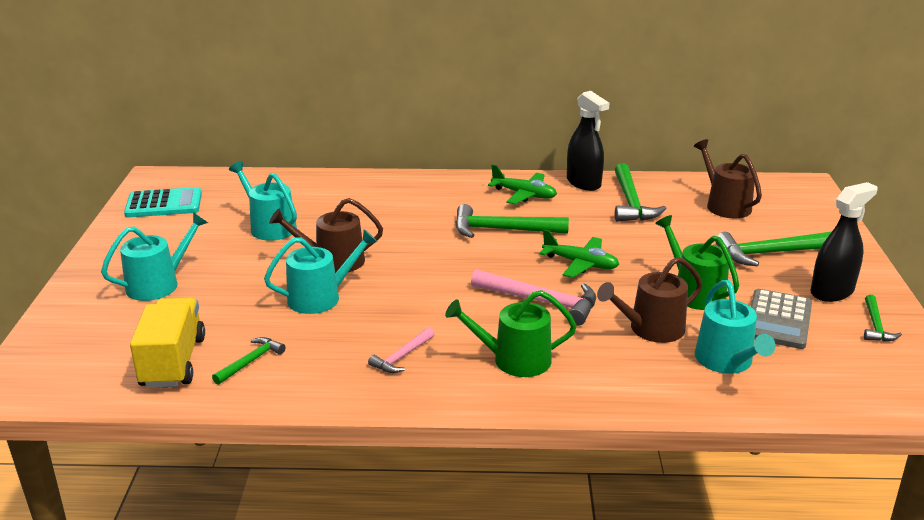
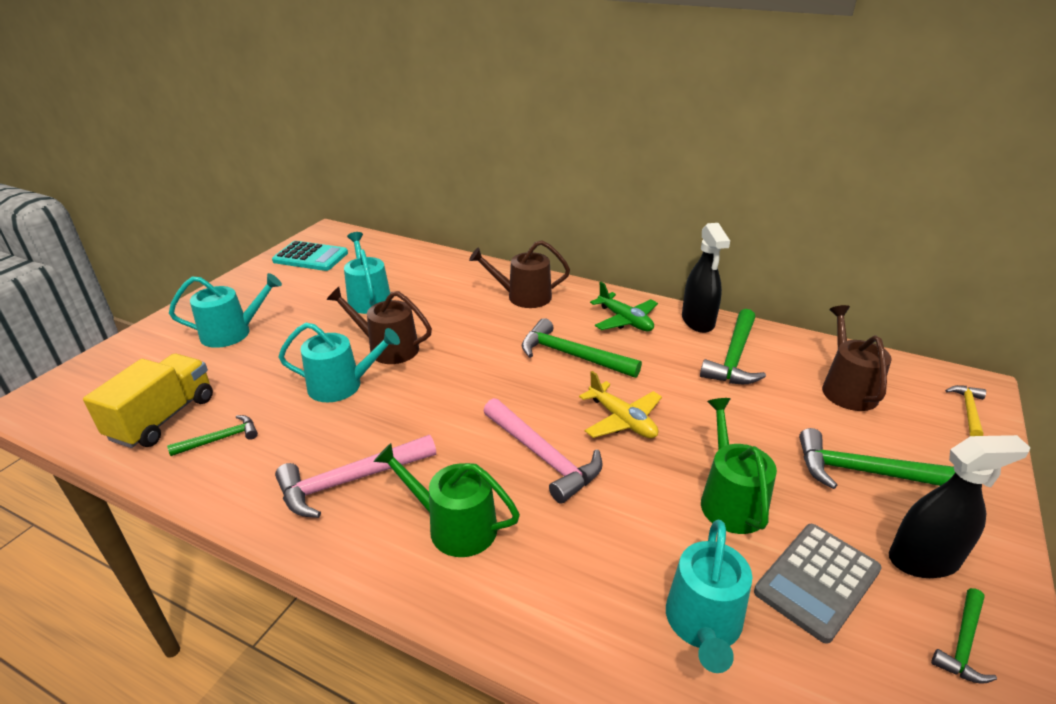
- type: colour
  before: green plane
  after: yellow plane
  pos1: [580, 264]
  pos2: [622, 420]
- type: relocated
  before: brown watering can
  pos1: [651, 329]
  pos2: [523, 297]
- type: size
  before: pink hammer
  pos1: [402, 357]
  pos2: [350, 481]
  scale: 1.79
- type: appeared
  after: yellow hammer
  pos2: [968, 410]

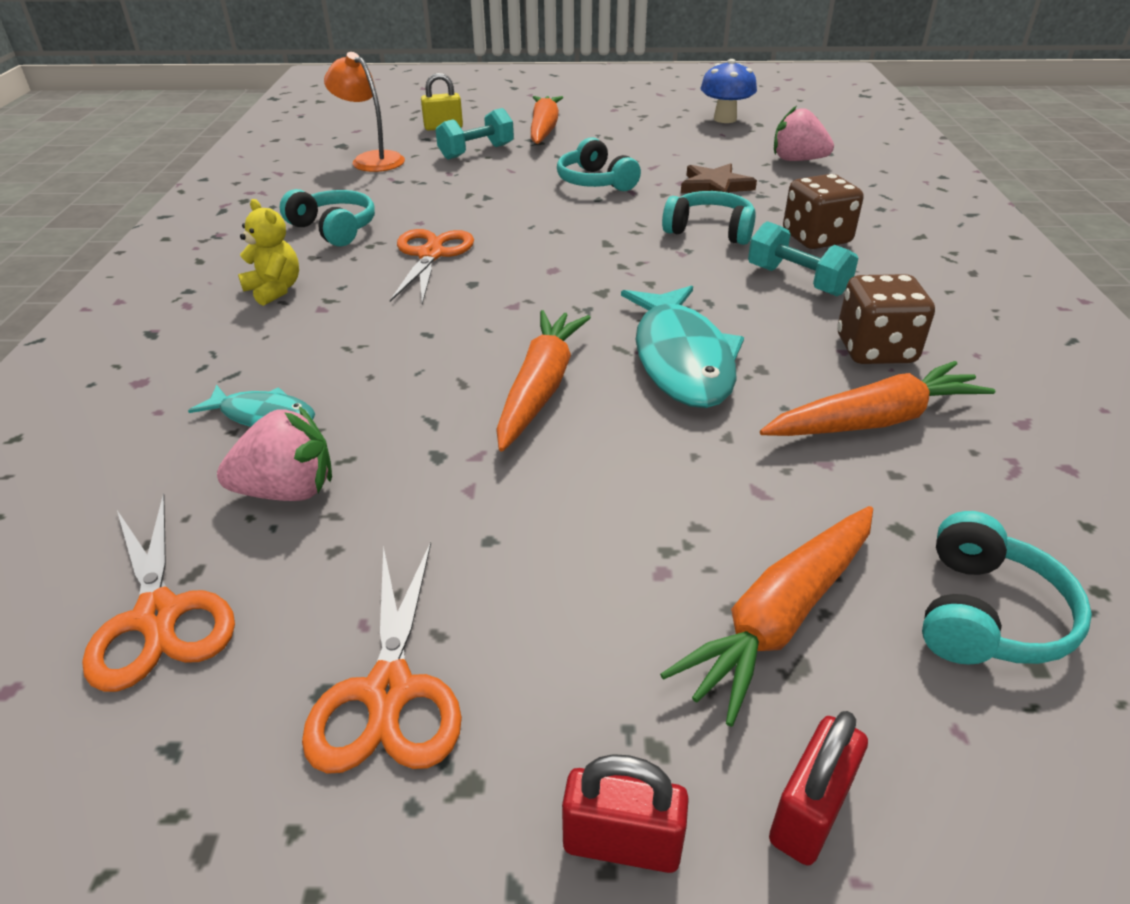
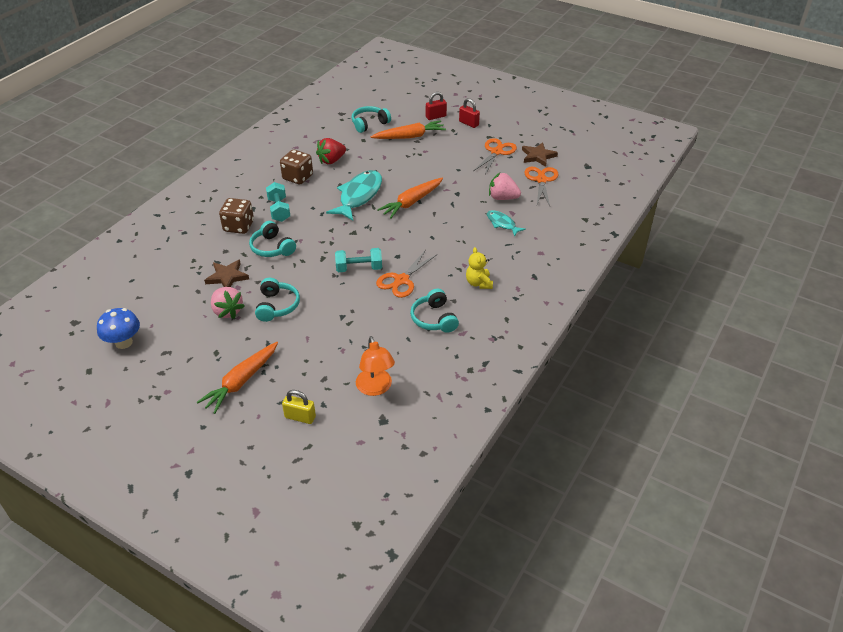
- type: relocated
  before: pink strawberry
  pos1: [797, 160]
  pos2: [227, 311]
- type: relocated
  before: turquoise dumbbell
  pos1: [476, 152]
  pos2: [359, 268]
- type: exchanged
  before: orange carrot
  after: red strawberry
  pos1: [874, 420]
  pos2: [331, 160]
- type: appeared
  after: brown star
  pos2: [538, 156]

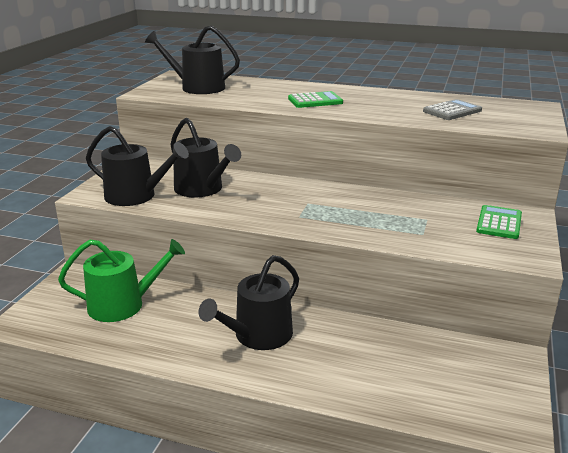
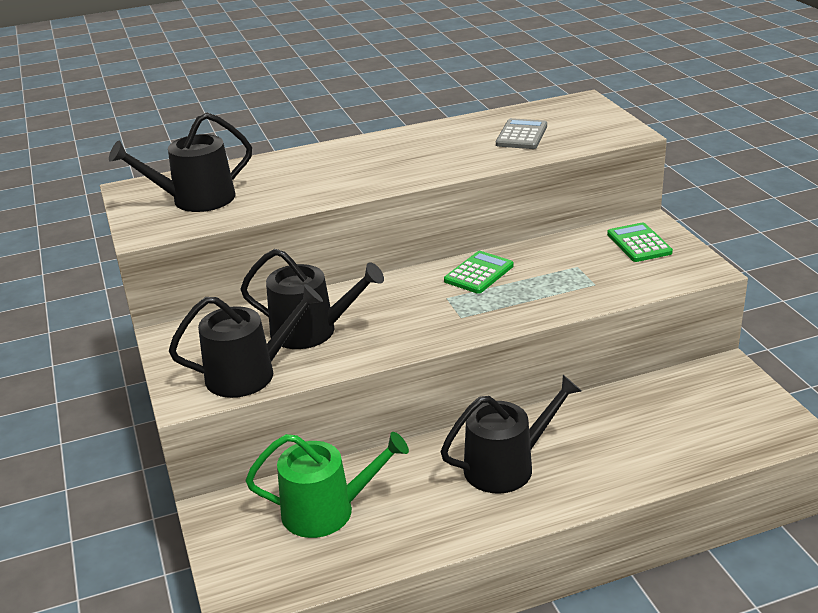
- type: relocated
  before: green calculator
  pos1: [315, 101]
  pos2: [479, 273]
- type: spun
  before: green watering can
  pos1: [123, 305]
  pos2: [327, 511]
  turn: 45
- type: spun
  before: black watering can
  pos1: [258, 336]
  pos2: [507, 466]
  turn: -120

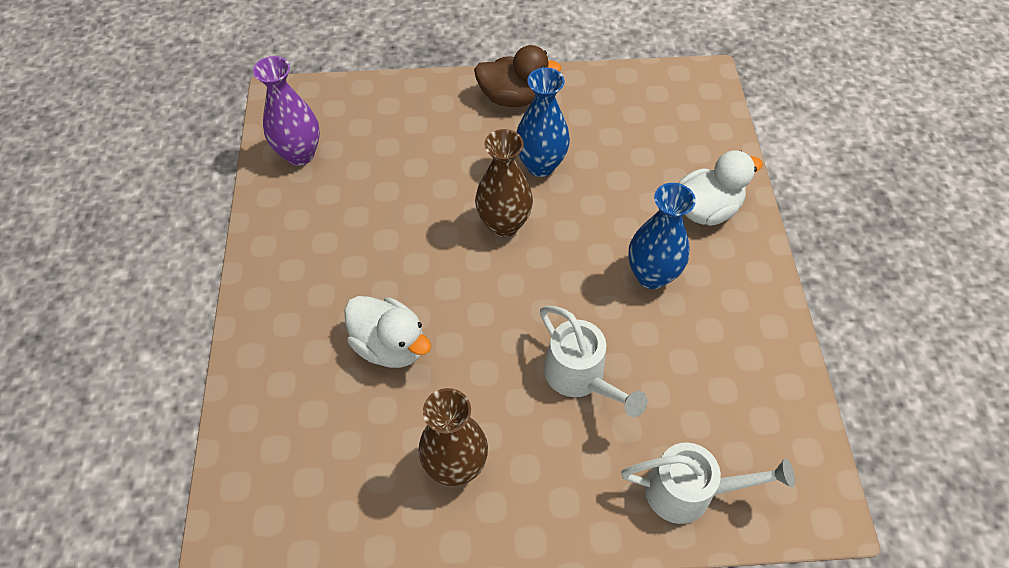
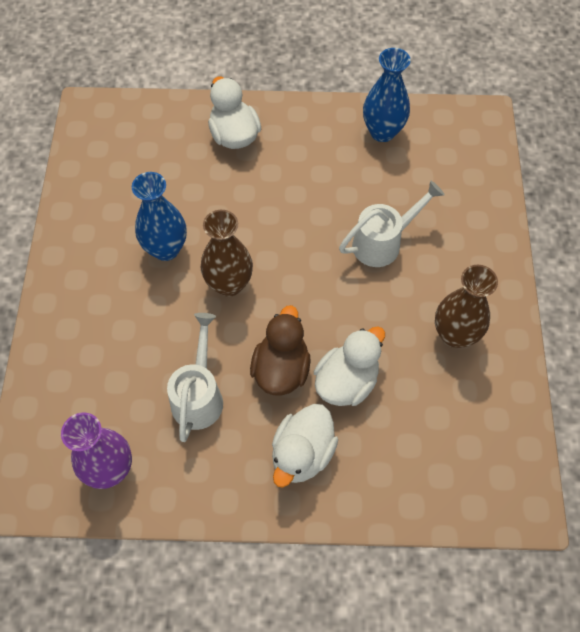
- type: relocated
  before: brown duck
  pos1: [513, 98]
  pos2: [281, 369]
- type: relocated
  before: blue vase
  pos1: [651, 275]
  pos2: [382, 132]
- type: relocated
  before: white watering can
  pos1: [689, 491]
  pos2: [199, 396]
- type: appeared
  after: white duck
  pos2: [302, 453]

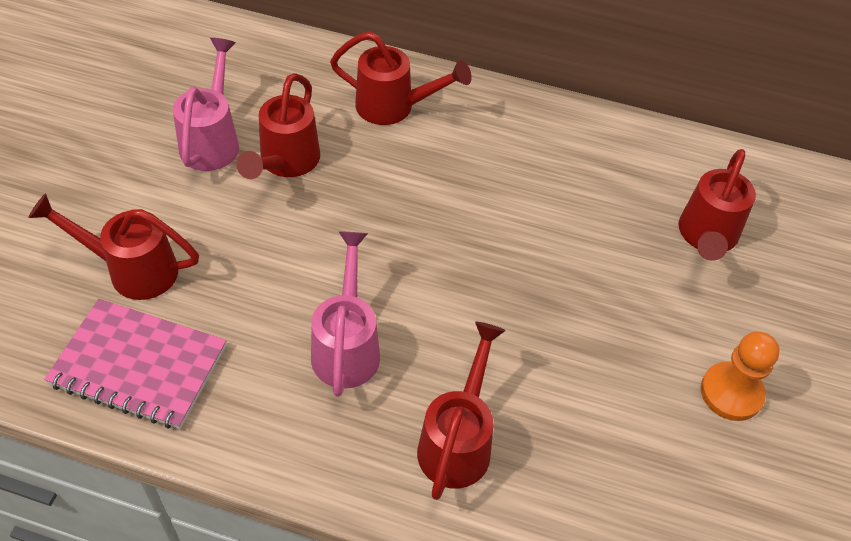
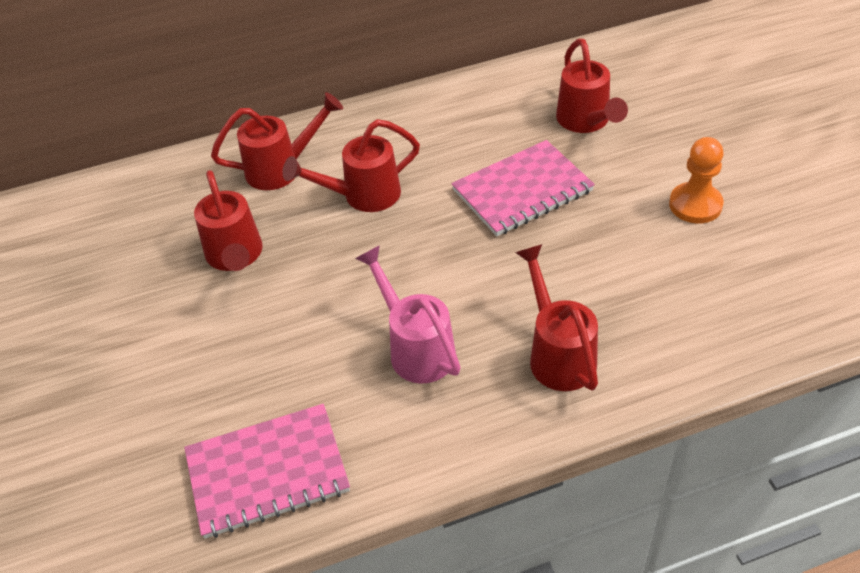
- type: missing
  before: pink watering can
  pos1: [212, 139]
- type: relocated
  before: red watering can
  pos1: [131, 269]
  pos2: [362, 196]
- type: appeared
  after: pink notebook
  pos2: [522, 191]

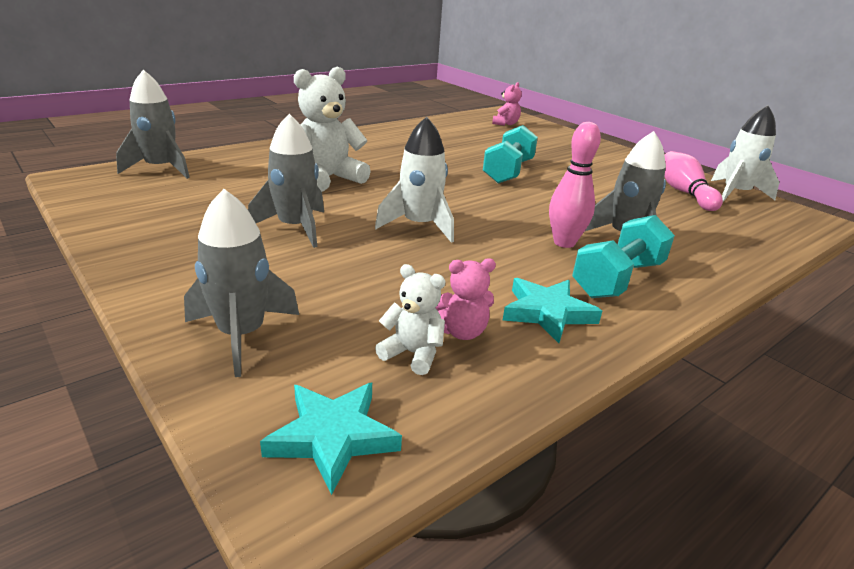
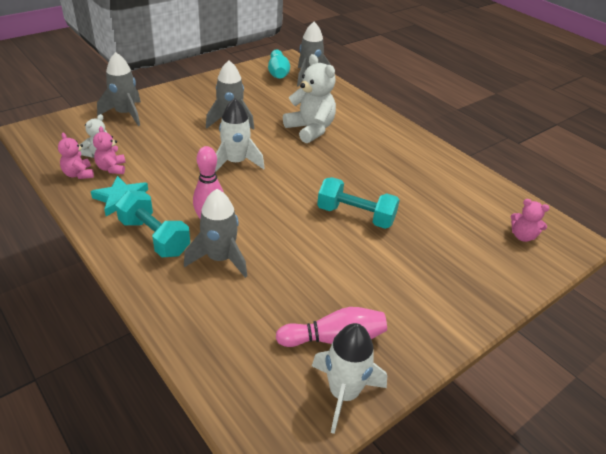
- type: missing
  before: turquoise star
  pos1: [332, 437]
- type: appeared
  after: turquoise bowling pin
  pos2: [278, 73]
- type: appeared
  after: pink teddy bear
  pos2: [78, 174]

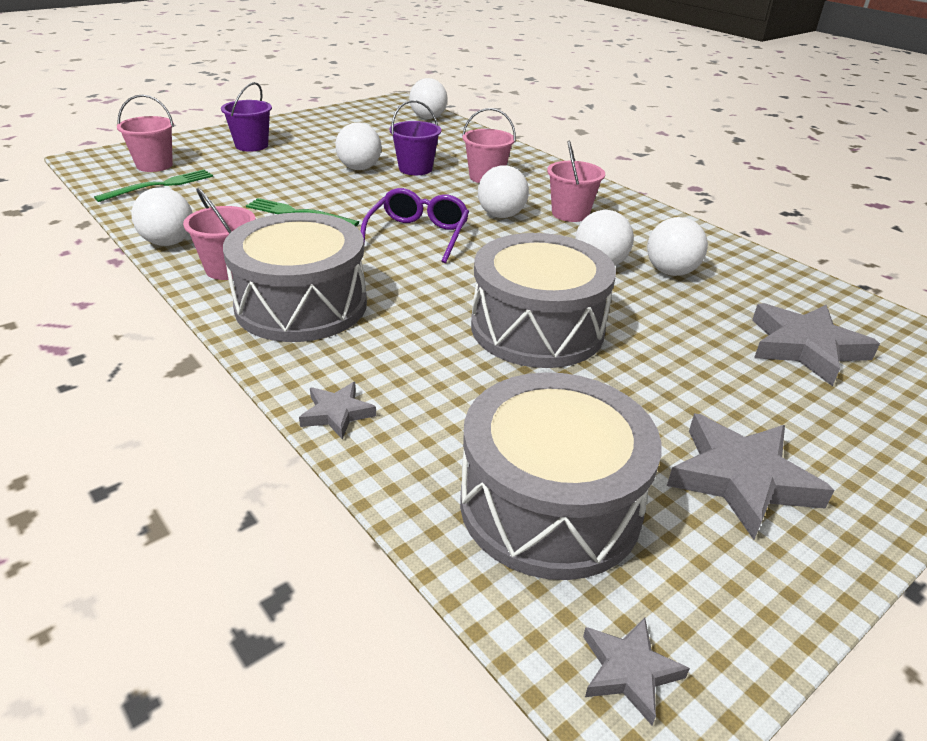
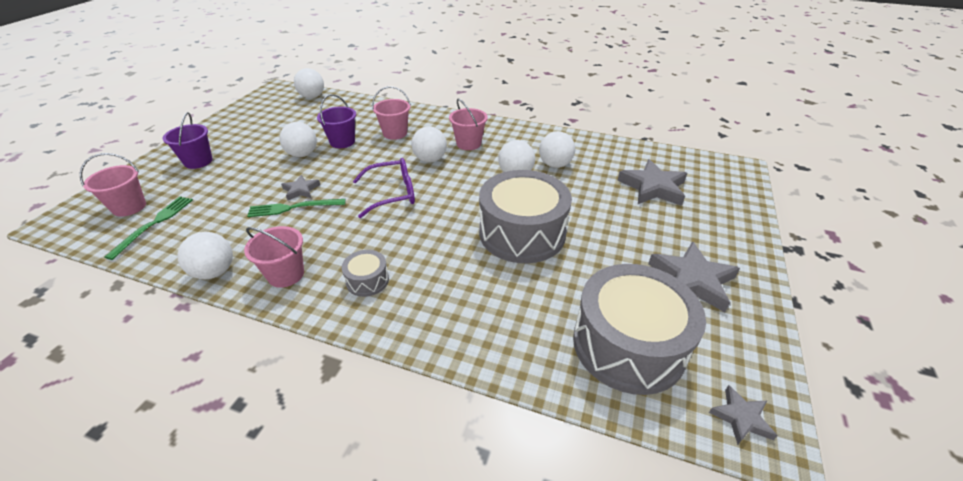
- type: spun
  before: purple glasses
  pos1: [418, 235]
  pos2: [392, 194]
  turn: 90
- type: size
  before: grey drum
  pos1: [301, 305]
  pos2: [367, 280]
  scale: 0.44
- type: relocated
  before: grey star
  pos1: [337, 413]
  pos2: [301, 190]

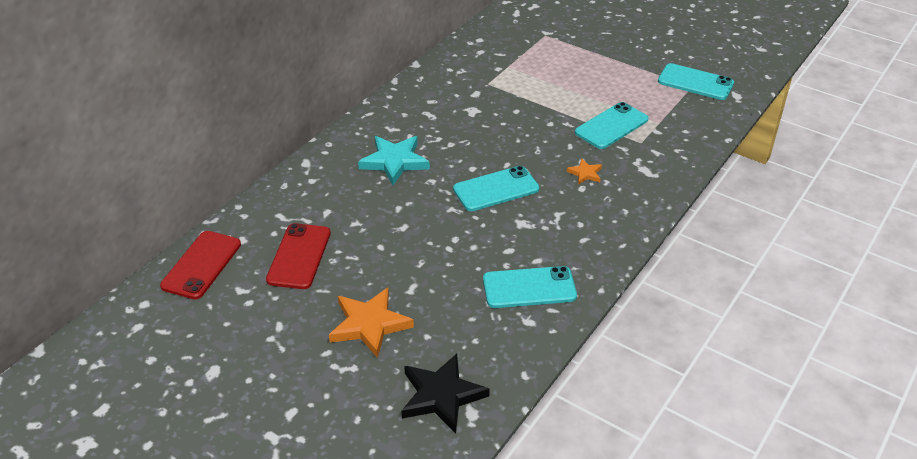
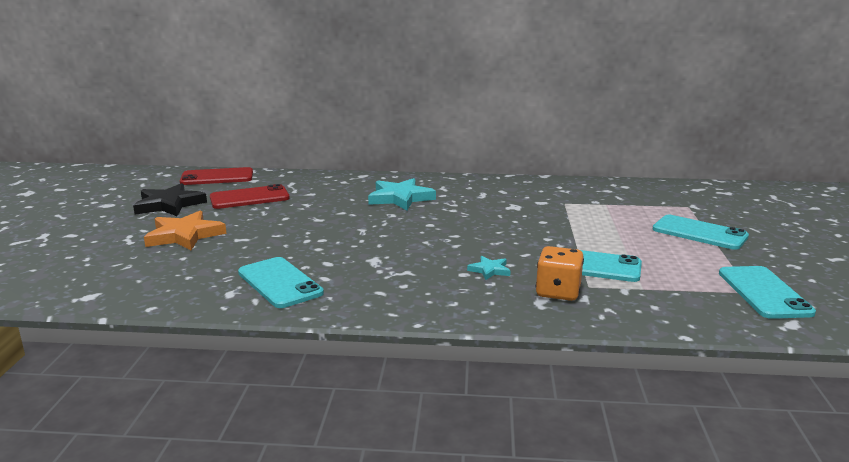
- type: colour
  before: orange star
  after: turquoise star
  pos1: [585, 173]
  pos2: [489, 270]
- type: relocated
  before: turquoise phone
  pos1: [496, 189]
  pos2: [699, 233]
- type: relocated
  before: black star
  pos1: [441, 395]
  pos2: [169, 204]
- type: appeared
  after: orange dice
  pos2: [558, 292]

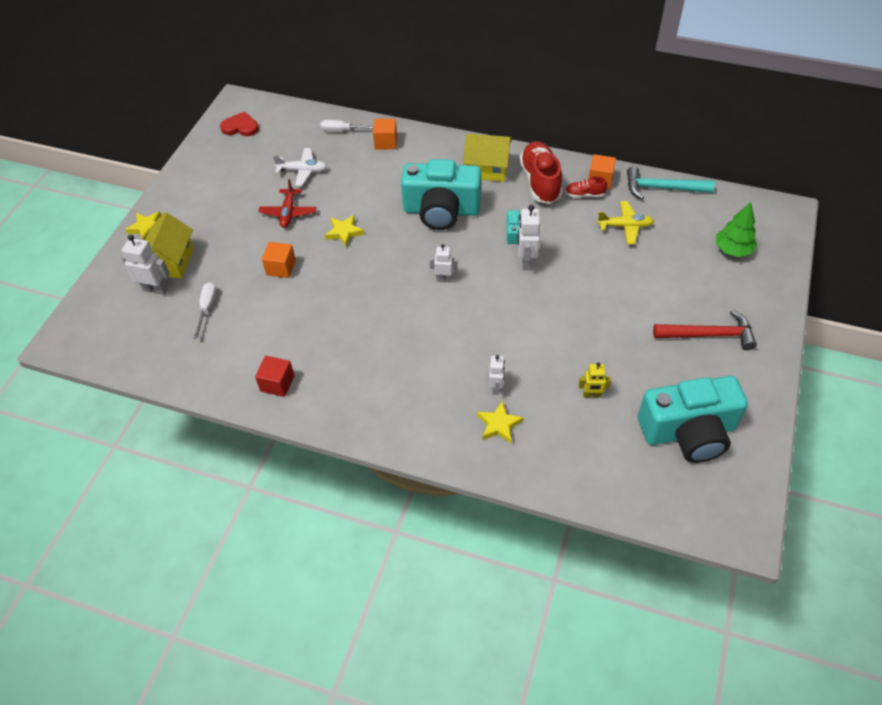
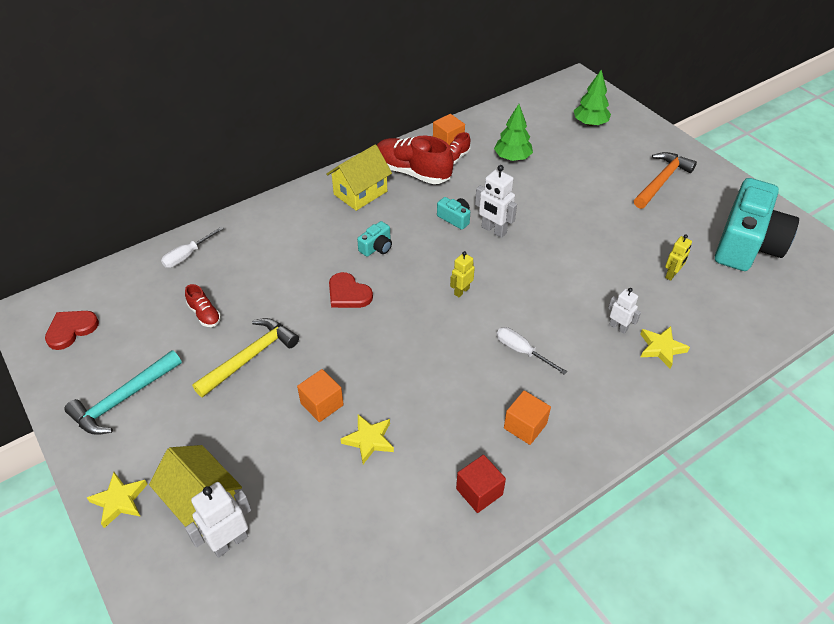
- type: relocated
  before: orange cube
  pos1: [386, 142]
  pos2: [525, 426]
- type: exchanged
  before: white plane
  after: red shoe
  pos1: [302, 171]
  pos2: [204, 314]
- type: size
  before: turquoise camera
  pos1: [441, 210]
  pos2: [376, 247]
  scale: 0.4
- type: relocated
  before: turquoise hammer
  pos1: [662, 188]
  pos2: [123, 399]
- type: exchanged
  before: red plane
  after: yellow hammer
  pos1: [288, 213]
  pos2: [250, 357]
- type: exchanged
  before: yellow plane
  after: green tree
  pos1: [625, 226]
  pos2: [512, 158]
- type: relocated
  before: yellow star
  pos1: [344, 232]
  pos2: [369, 440]
- type: colour
  before: white robot
  after: yellow robot
  pos1: [444, 278]
  pos2: [461, 291]
- type: relocated
  before: white screwdriver
  pos1: [207, 308]
  pos2: [522, 351]
- type: colour
  before: red hammer
  after: orange hammer
  pos1: [709, 335]
  pos2: [662, 181]
- type: appeared
  after: red heart
  pos2: [348, 293]

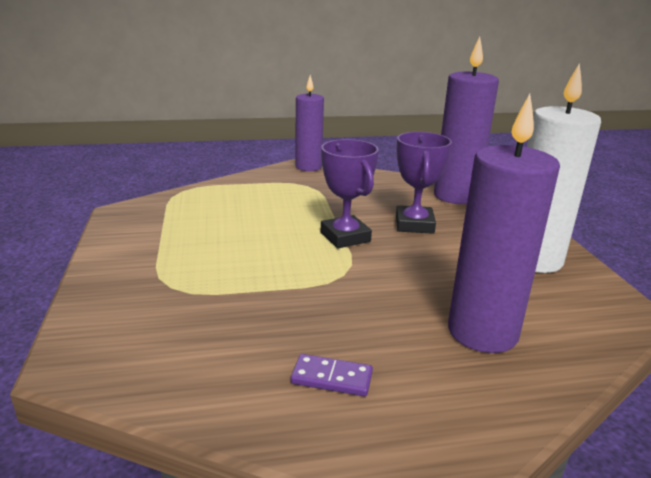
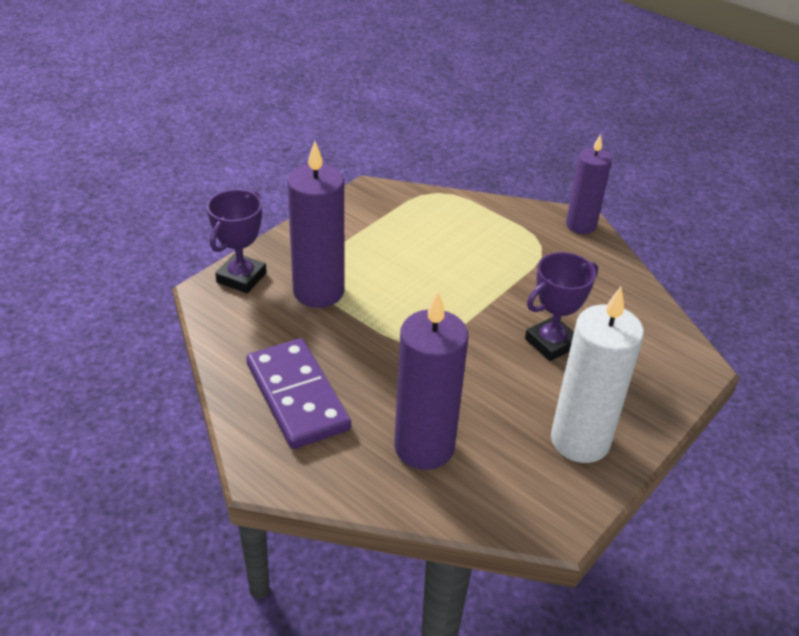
- type: relocated
  before: purple candle
  pos1: [456, 196]
  pos2: [318, 291]
- type: relocated
  before: purple trophy
  pos1: [345, 237]
  pos2: [241, 278]
- type: size
  before: purple domino
  pos1: [332, 378]
  pos2: [297, 396]
  scale: 2.27

